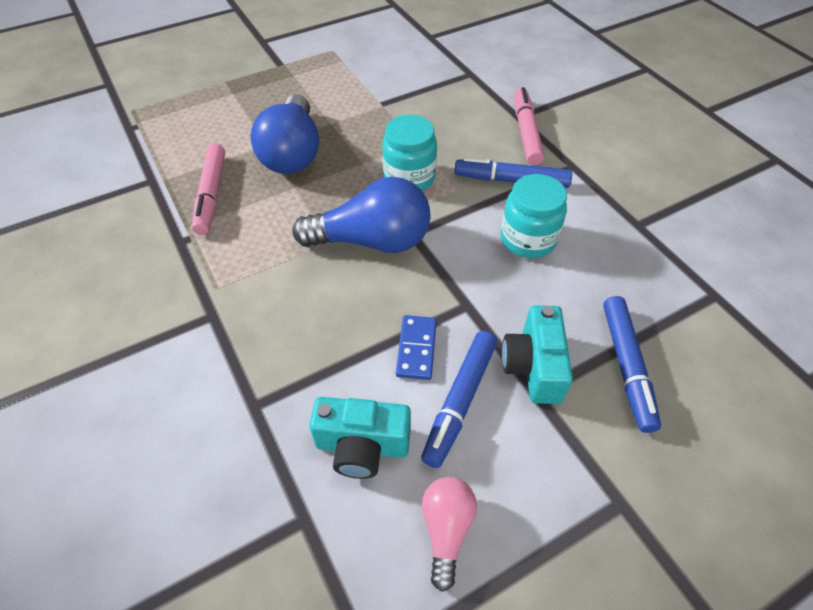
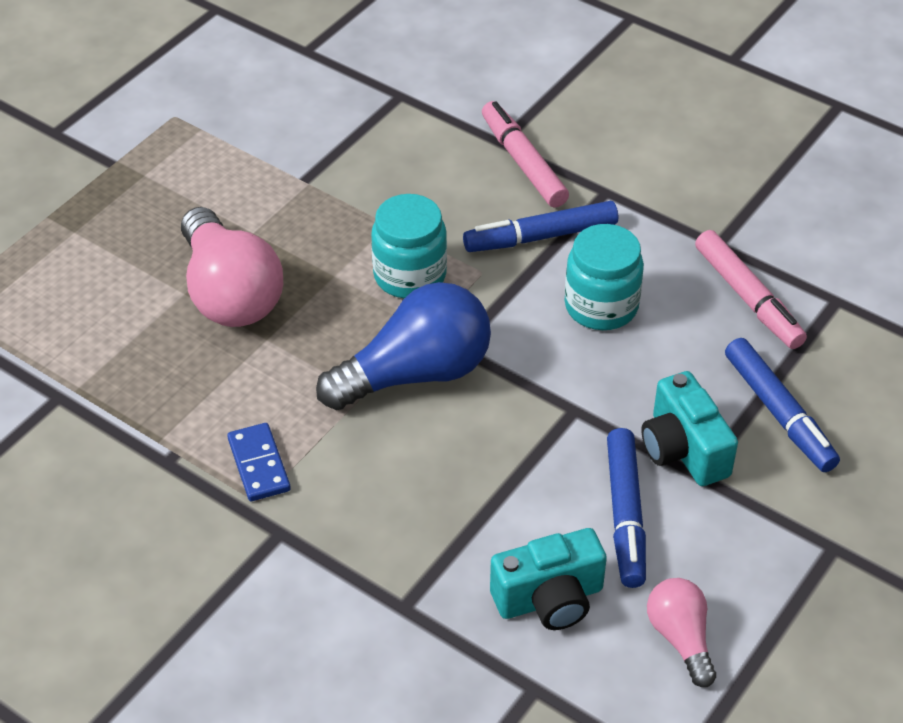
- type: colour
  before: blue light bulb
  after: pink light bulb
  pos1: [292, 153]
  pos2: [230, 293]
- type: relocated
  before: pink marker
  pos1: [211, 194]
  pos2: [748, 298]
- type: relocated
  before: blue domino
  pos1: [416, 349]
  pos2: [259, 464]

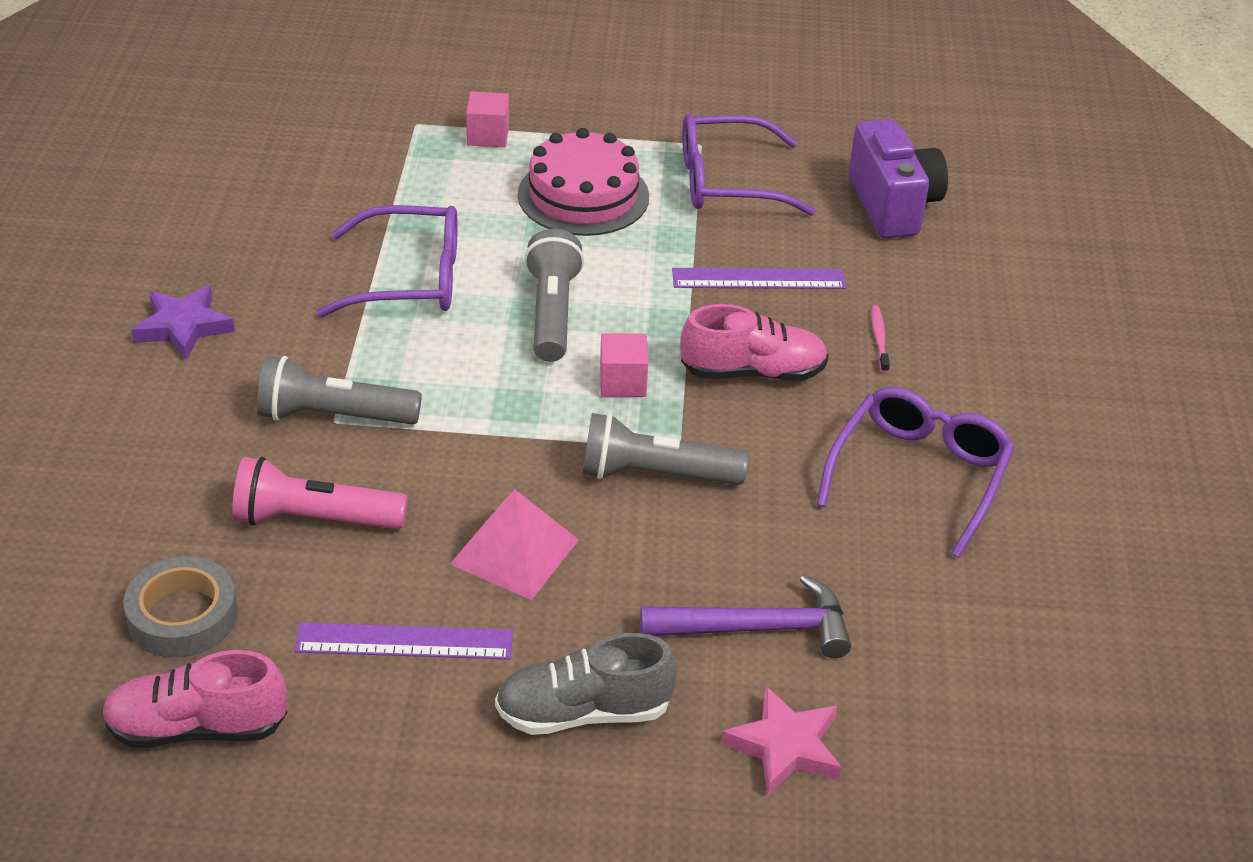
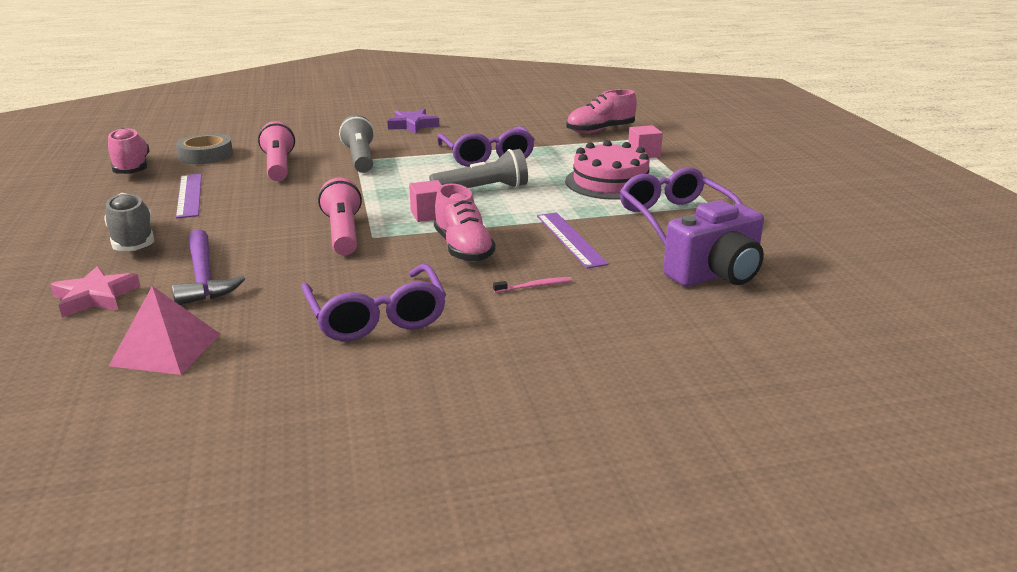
- type: spun
  before: purple glasses
  pos1: [918, 476]
  pos2: [376, 316]
  turn: 60
- type: colour
  before: grey flashlight
  after: pink flashlight
  pos1: [656, 474]
  pos2: [343, 233]
- type: relocated
  before: pink pyramid
  pos1: [515, 551]
  pos2: [166, 349]
- type: appeared
  after: pink shoe
  pos2: [600, 130]

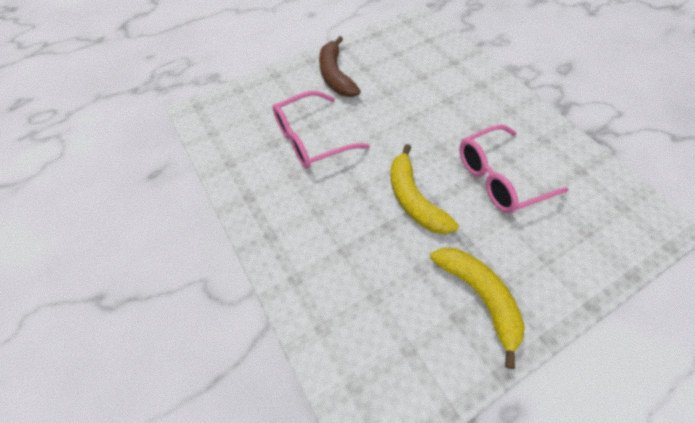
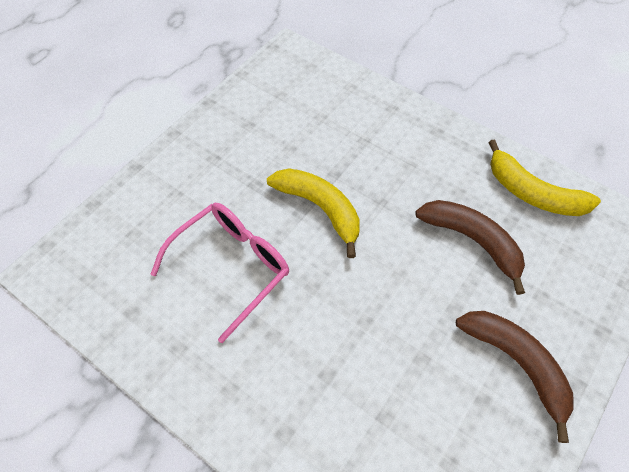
- type: exchanged
  before: pink glasses
  after: brown banana
  pos1: [311, 139]
  pos2: [472, 241]
- type: relocated
  before: yellow banana
  pos1: [479, 296]
  pos2: [532, 193]

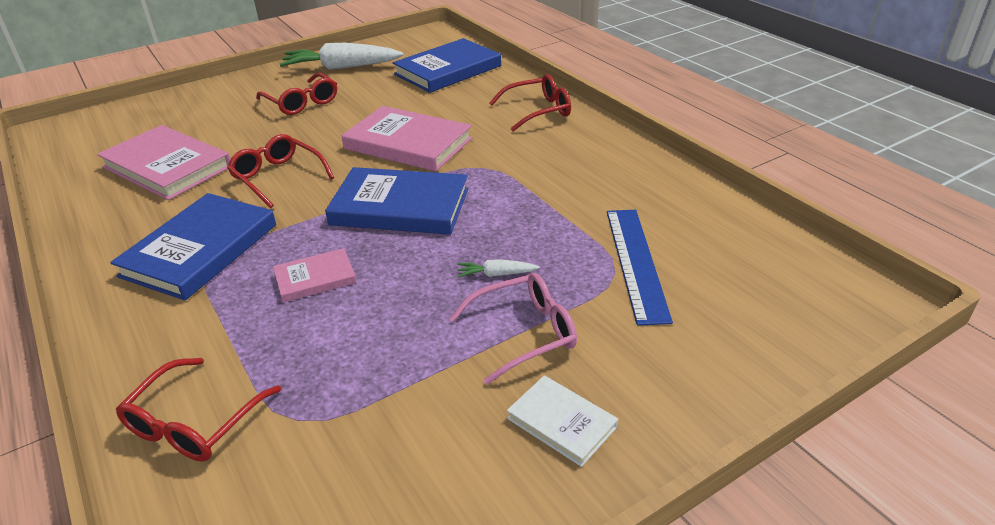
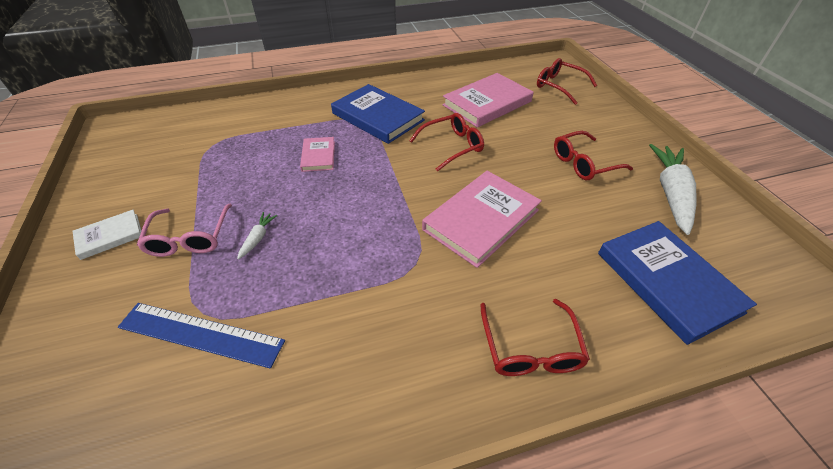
- type: missing
  before: blue book
  pos1: [400, 207]
- type: relocated
  before: red glasses
  pos1: [195, 422]
  pos2: [559, 86]

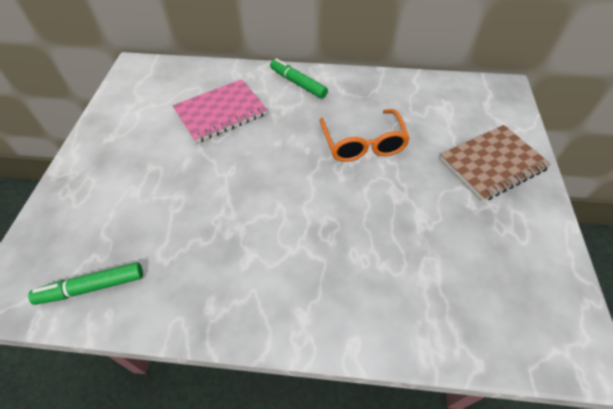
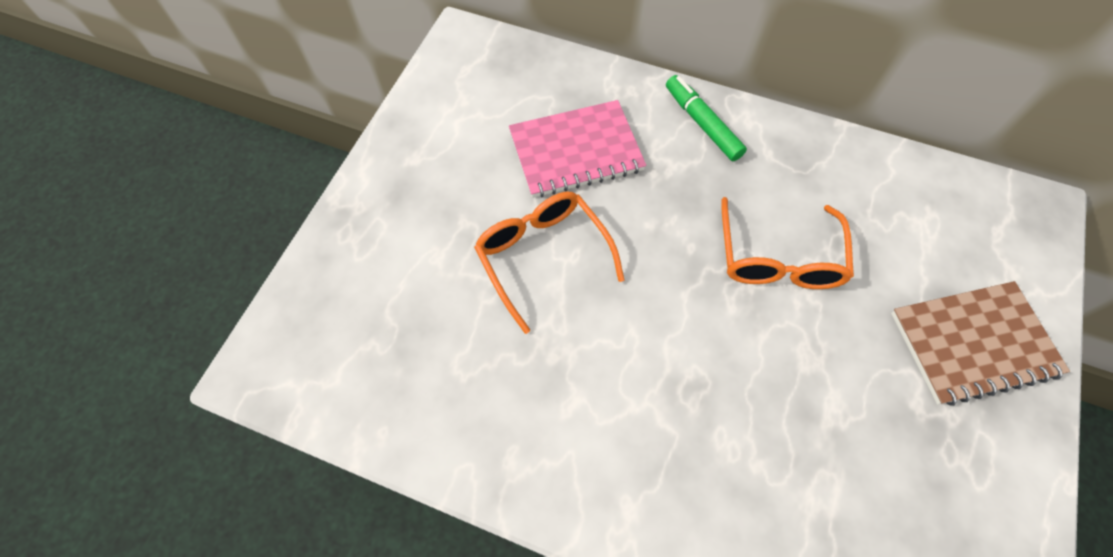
- type: missing
  before: green marker
  pos1: [92, 287]
- type: appeared
  after: orange glasses
  pos2: [542, 256]

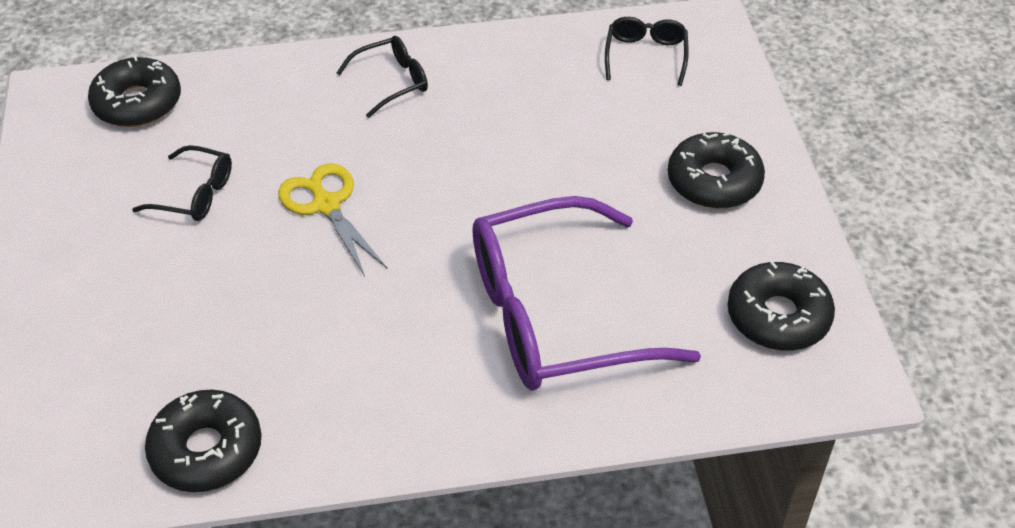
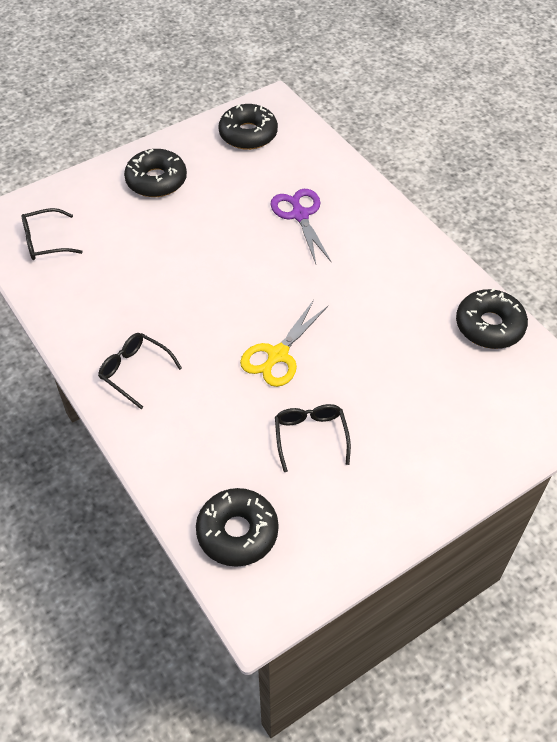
- type: exchanged
  before: purple glasses
  after: purple scissors
  pos1: [557, 315]
  pos2: [300, 215]

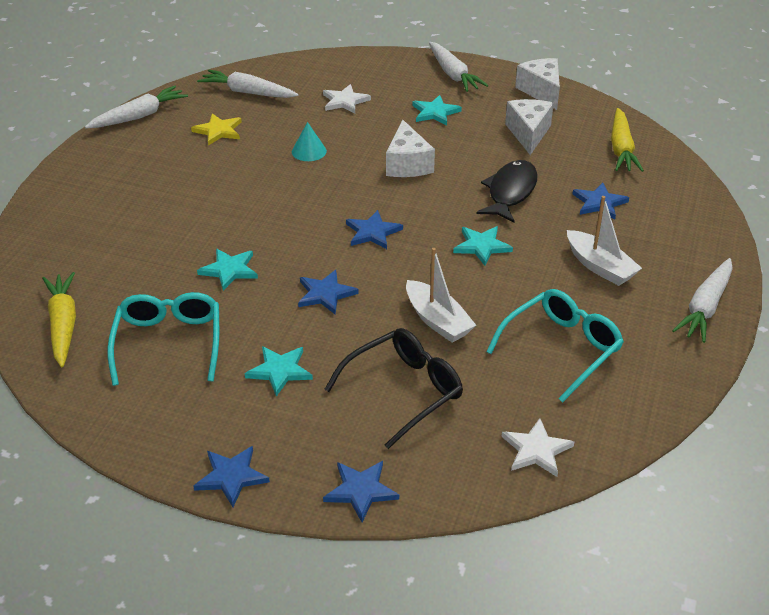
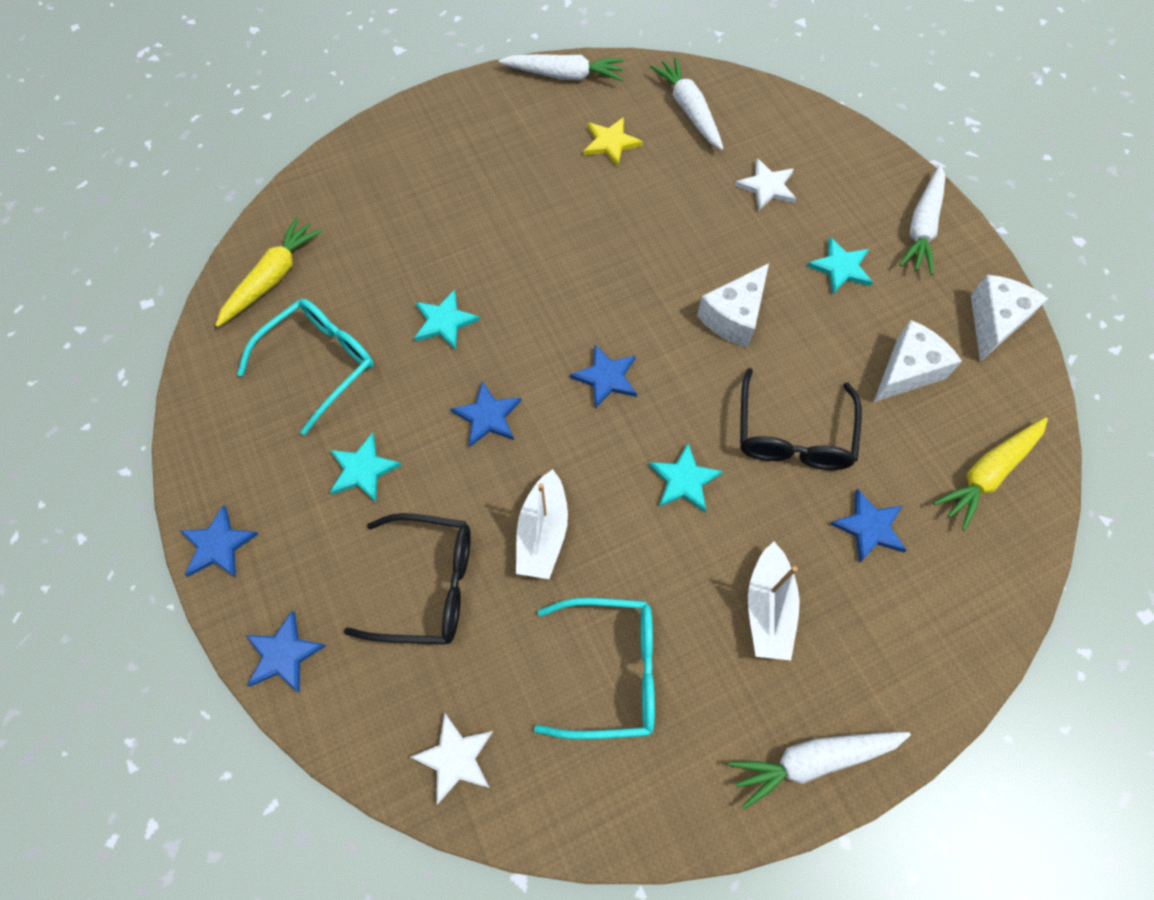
- type: missing
  before: turquoise cone
  pos1: [309, 151]
- type: exchanged
  before: black fish
  after: black glasses
  pos1: [510, 192]
  pos2: [793, 435]

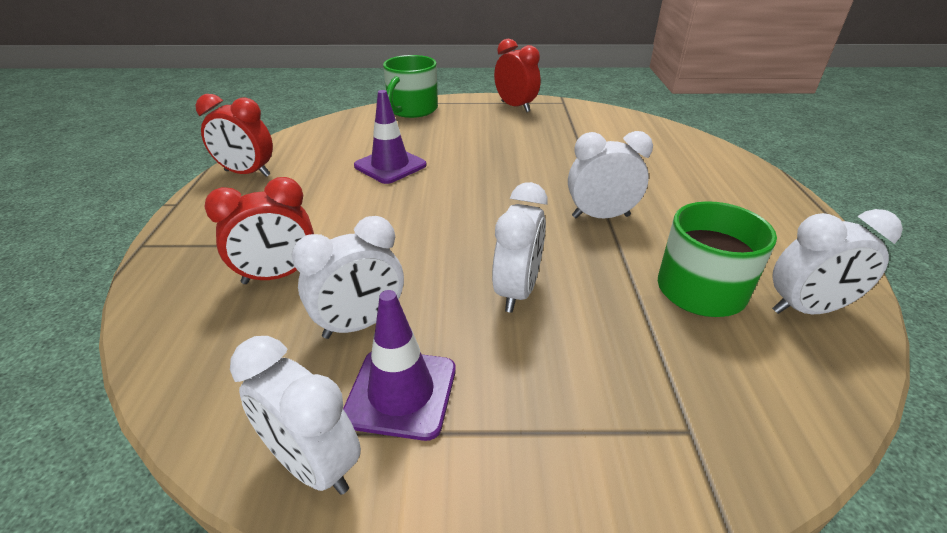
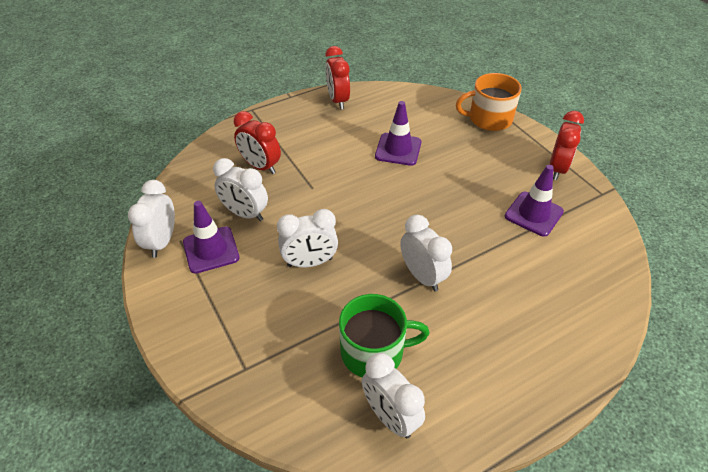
- type: colour
  before: green mug
  after: orange mug
  pos1: [412, 109]
  pos2: [489, 119]
- type: appeared
  after: purple traffic cone
  pos2: [533, 214]

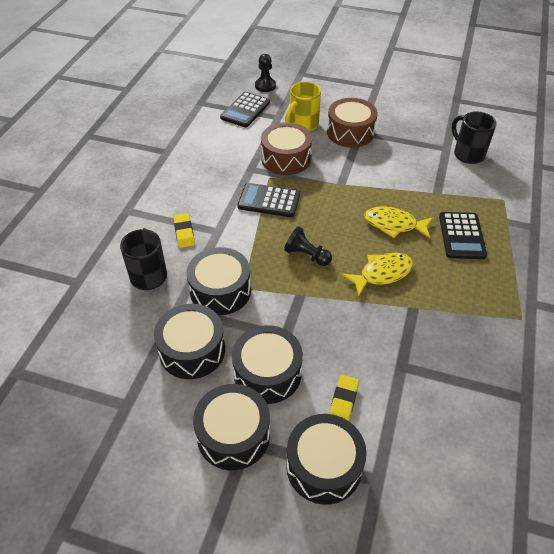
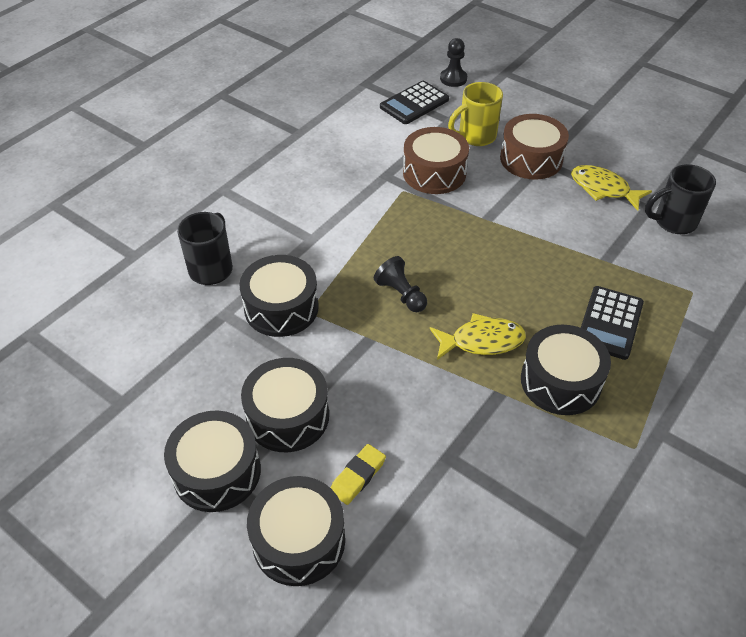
- type: spun
  before: black mug
  pos1: [467, 154]
  pos2: [673, 222]
  turn: -90
- type: missing
  before: black calculator
  pos1: [269, 201]
- type: relocated
  before: yellow fish
  pos1: [394, 224]
  pos2: [603, 189]
- type: missing
  before: yellow eraser
  pos1: [184, 232]
- type: relocated
  before: black drum
  pos1: [192, 350]
  pos2: [560, 381]

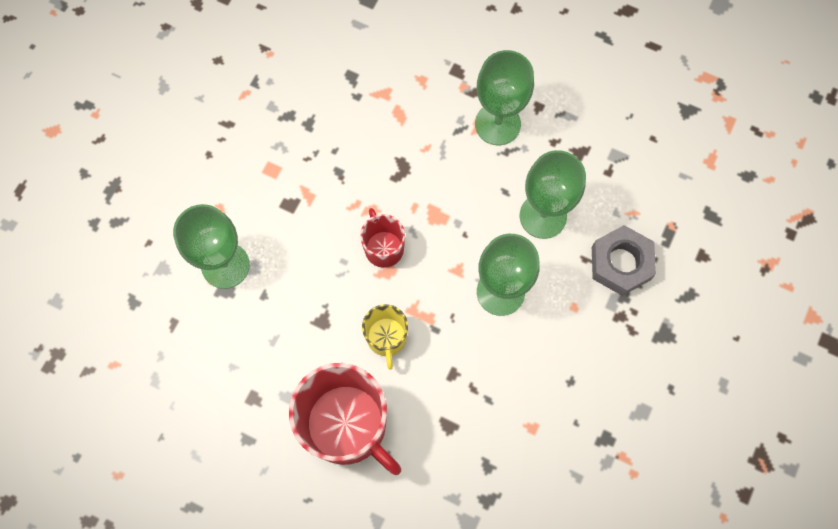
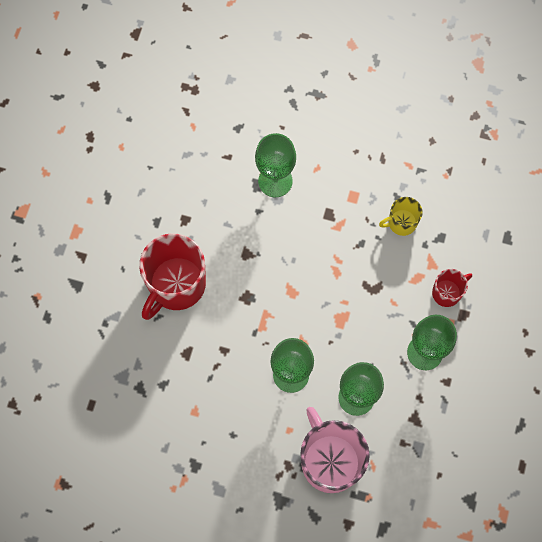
- type: relocated
  before: red mug
  pos1: [383, 248]
  pos2: [447, 292]
- type: exchanged
  before: grey nut
  after: pink mug
  pos1: [621, 263]
  pos2: [330, 461]
- type: relocated
  before: yellow mug
  pos1: [386, 338]
  pos2: [401, 223]

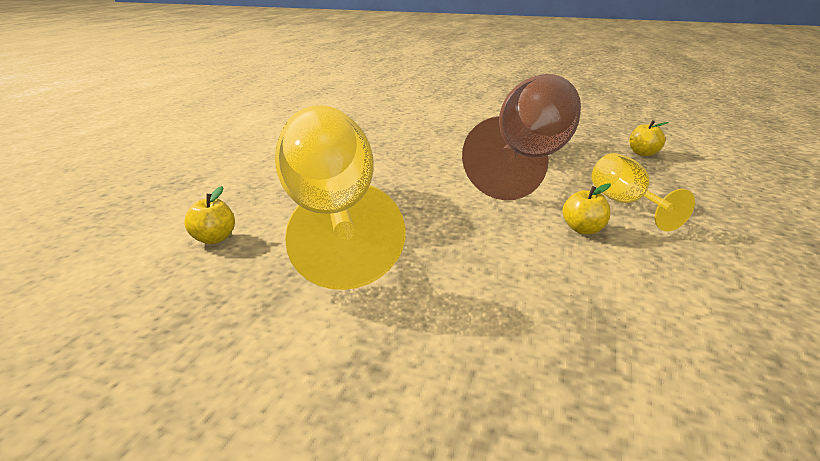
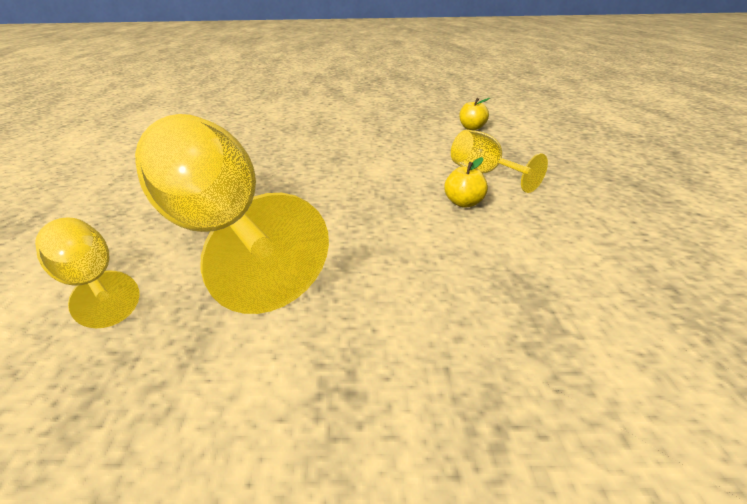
- type: missing
  before: brown goblet
  pos1: [530, 160]
- type: exchanged
  before: yellow apple
  after: yellow goblet
  pos1: [213, 239]
  pos2: [89, 284]

